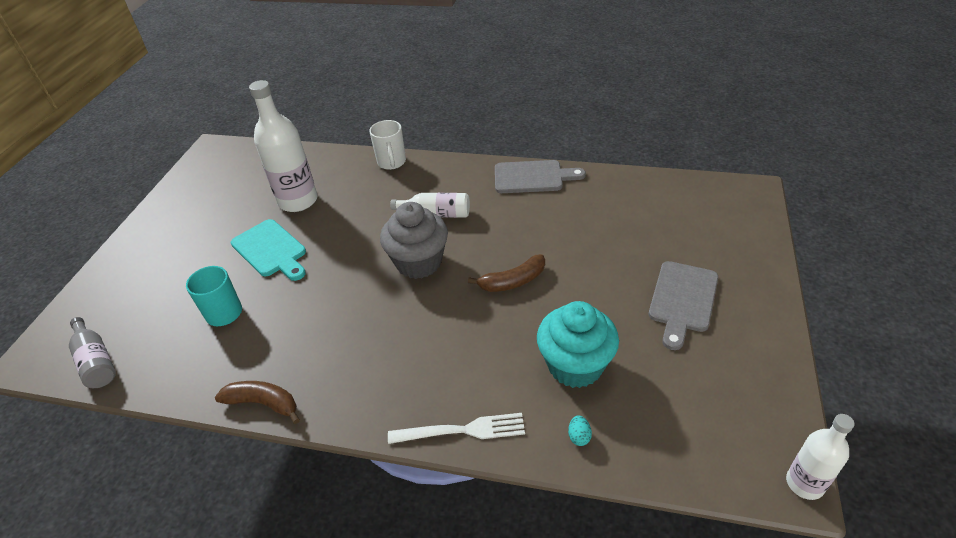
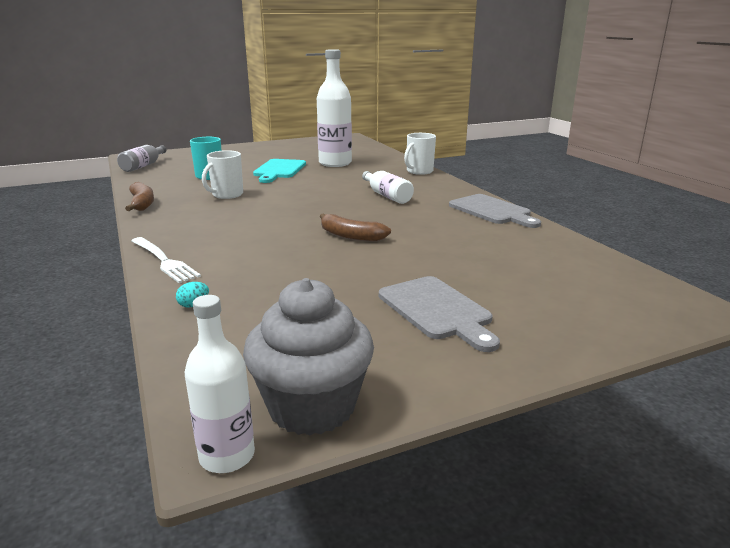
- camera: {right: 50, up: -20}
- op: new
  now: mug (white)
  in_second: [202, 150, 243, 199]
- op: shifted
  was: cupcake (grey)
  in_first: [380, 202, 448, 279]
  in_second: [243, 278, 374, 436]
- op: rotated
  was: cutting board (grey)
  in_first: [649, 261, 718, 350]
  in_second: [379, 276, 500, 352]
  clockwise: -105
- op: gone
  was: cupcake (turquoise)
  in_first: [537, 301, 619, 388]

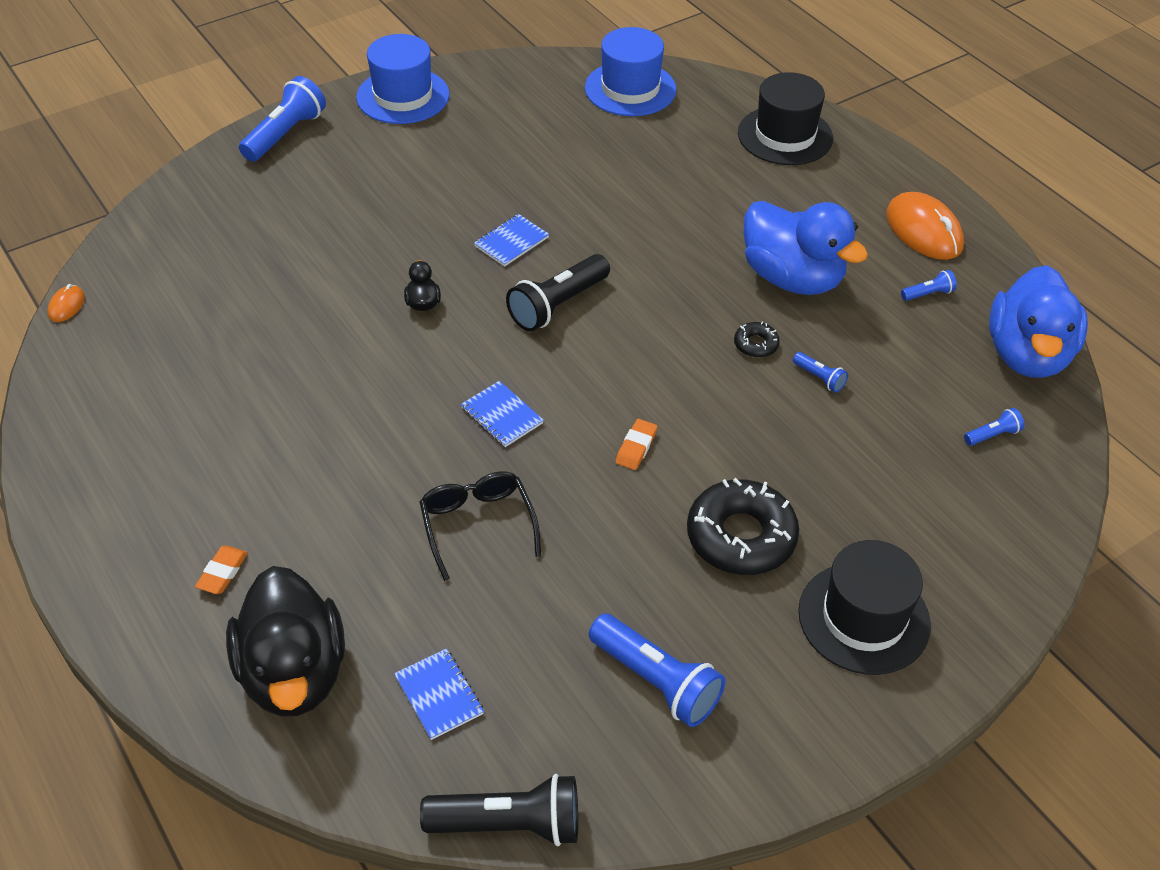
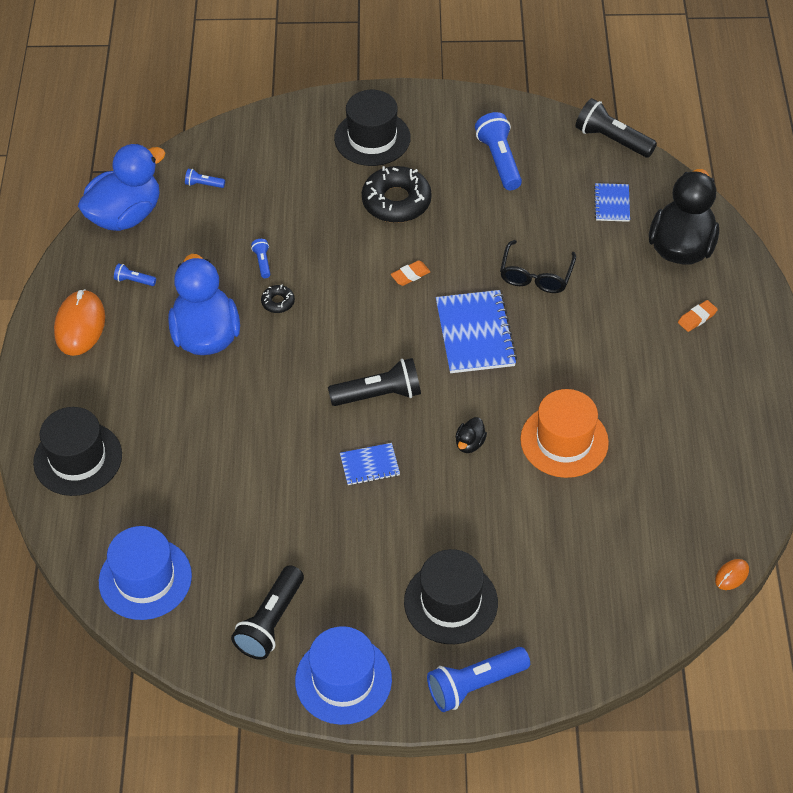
- camera: {right: -145, up: 5}
- op: new
  now: flashlight (black)
  in_second: [231, 565, 304, 660]
- op: new
  now: hat (black)
  in_second: [404, 549, 498, 644]
- op: scaled
  was: notebook (blue)
  in_first: [461, 381, 544, 447]
  in_second: [436, 290, 517, 373]
  ratio: 1.84
- op: new
  now: hat (orange)
  in_second: [520, 389, 609, 478]

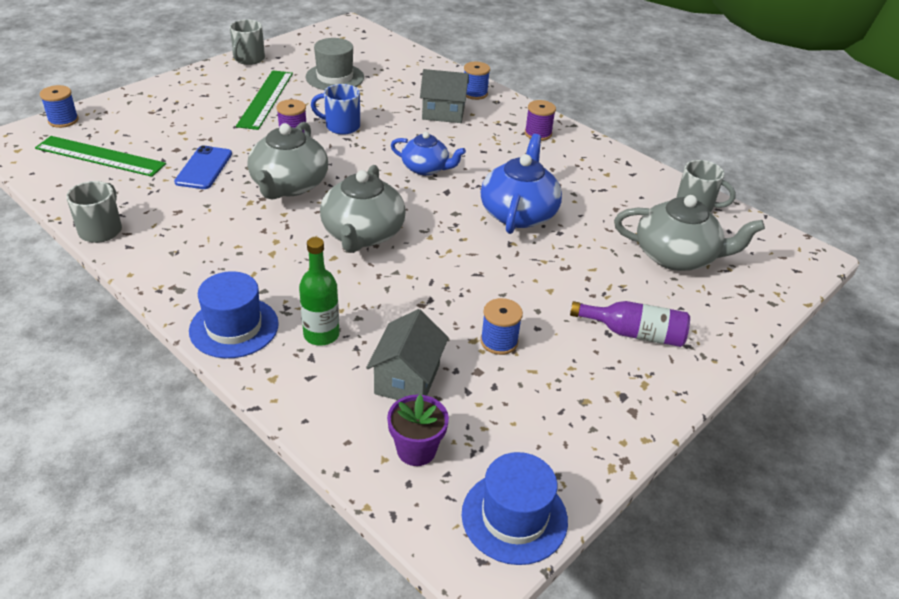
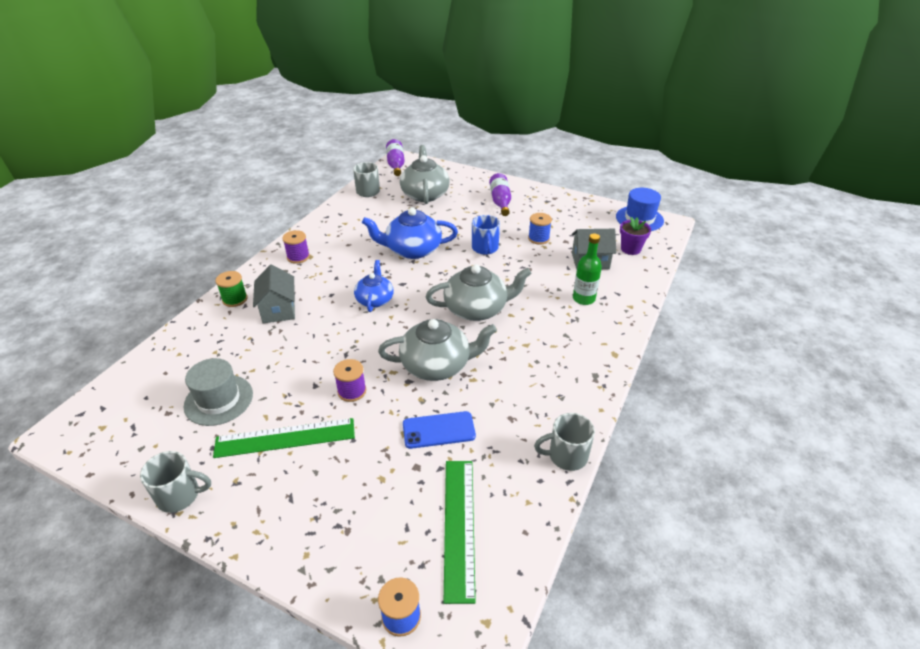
- camera: {right: -105, up: 0}
- op: repainted
  was: spool (blue)
  now: spool (green)
  in_first: [464, 62, 490, 100]
  in_second: [216, 271, 248, 307]
- op: new
  now: bottle (purple)
  in_second: [386, 139, 405, 176]
- op: shifted
  was: mug (blue)
  in_first: [311, 84, 360, 135]
  in_second: [472, 215, 500, 255]
- op: gone
  was: hat (blue)
  in_first: [189, 271, 279, 358]

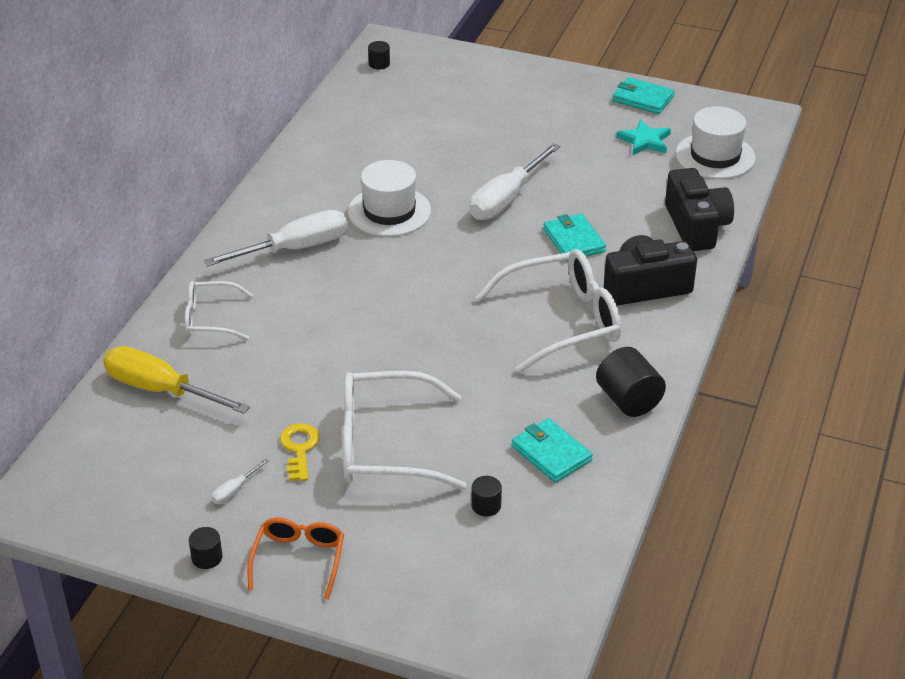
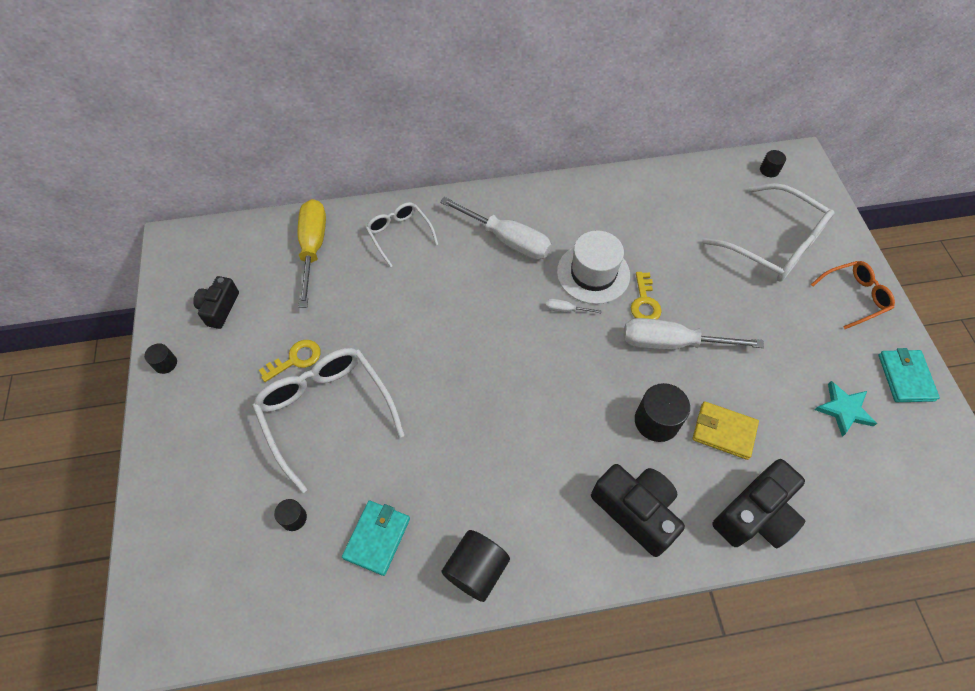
- camera: {right: 60, up: 20}
- op: new
  now: camera (black)
  in_second: [193, 276, 239, 329]
- op: shifted
  was: screwdriver (white)
  in_first: [211, 459, 269, 504]
  in_second: [546, 299, 602, 313]
- op: new
  now: key (yellow)
  in_second: [631, 272, 662, 319]
- op: swapped
  was: wallet (turquoise)
  now: cylinder (black)
  in_first: [543, 213, 606, 261]
  in_second: [635, 383, 690, 442]
- op: new
  now: wallet (yellow)
  in_second: [692, 401, 759, 460]
- op: shifted
  was: glasses (white)
  in_first: [476, 249, 621, 373]
  in_second: [702, 183, 834, 282]
- op: shifted
  was: glasses (orange)
  in_first: [248, 517, 344, 600]
  in_second: [811, 261, 895, 329]
- op: gone
  was: hat (white)
  in_first: [675, 106, 756, 179]

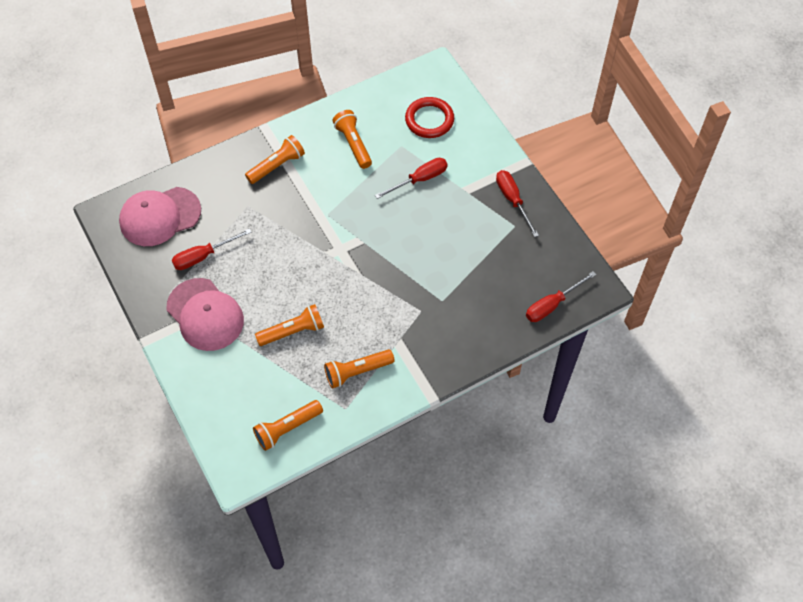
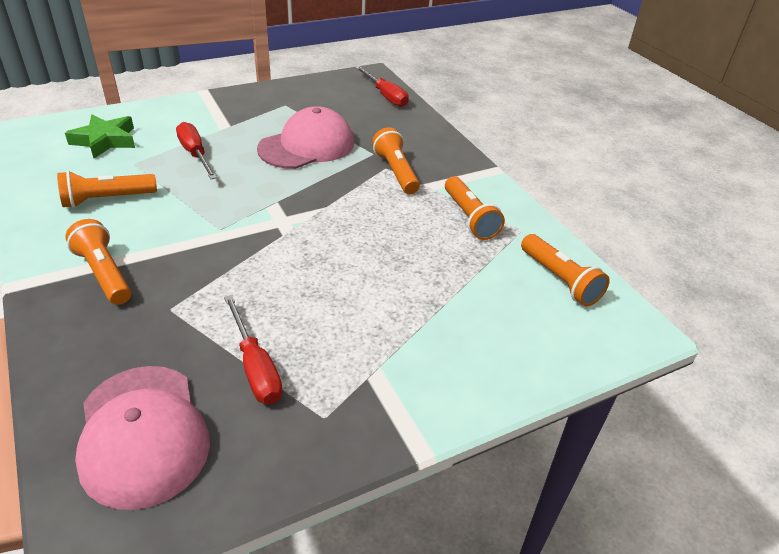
- camera: {right: -90, up: -20}
- op: swapped
  was: ring (red)
  now: star (green)
  in_first: [405, 97, 454, 138]
  in_second: [65, 115, 135, 158]
- op: shifted
  was: cap (pink)
  in_first: [167, 278, 244, 351]
  in_second: [257, 106, 354, 169]
- op: shifted
  was: flashlight (orange)
  in_first: [255, 304, 324, 346]
  in_second: [372, 127, 420, 194]
- op: gone
  was: screwdriver (red)
  in_first: [496, 170, 539, 237]

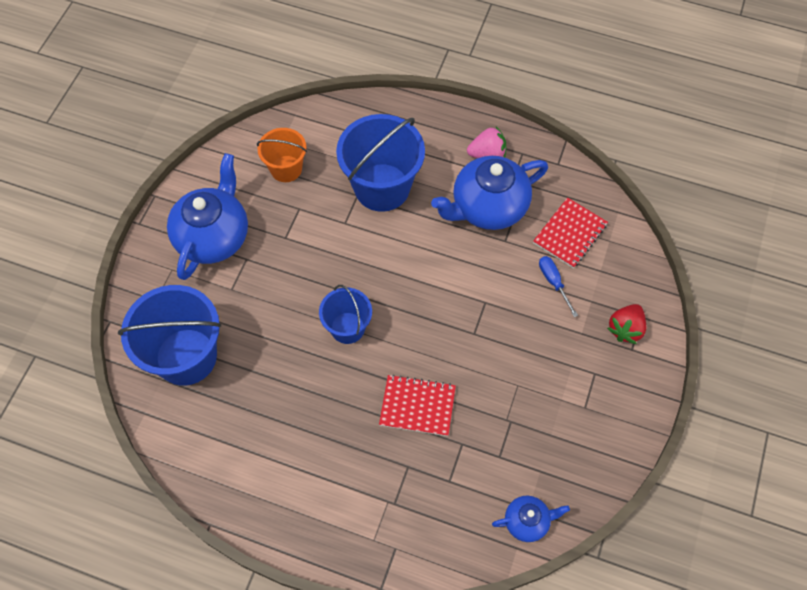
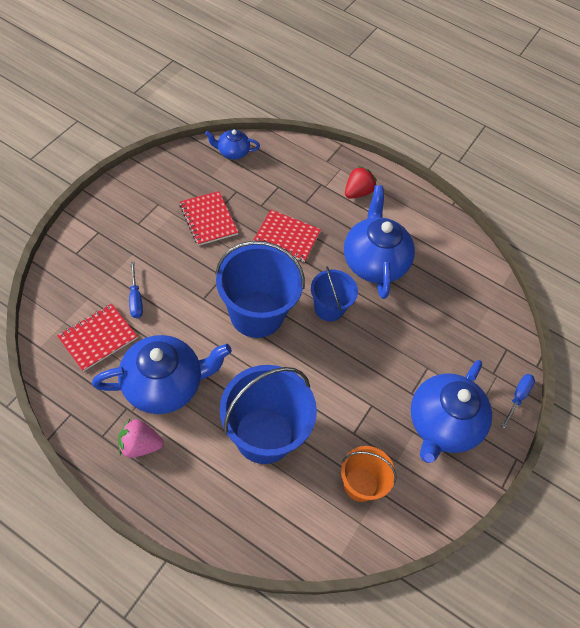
- camera: {right: -175, up: -5}
- op: new
  now: notebook (red)
  in_second: [180, 191, 239, 246]
- op: shifted
  was: bucket (blue)
  in_first: [118, 285, 221, 386]
  in_second: [215, 241, 305, 338]
- op: new
  now: teapot (blue)
  in_second: [344, 185, 415, 299]
- op: shifted
  was: strawberry (red)
  in_first: [607, 304, 646, 344]
  in_second: [345, 166, 377, 199]
- op: new
  now: screwdriver (blue)
  in_second: [502, 374, 535, 428]

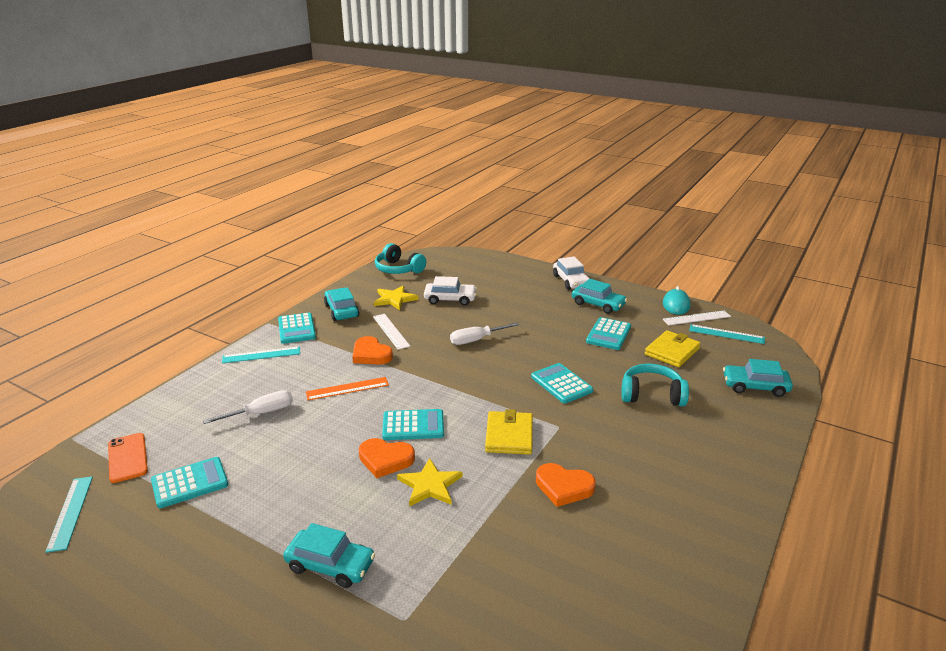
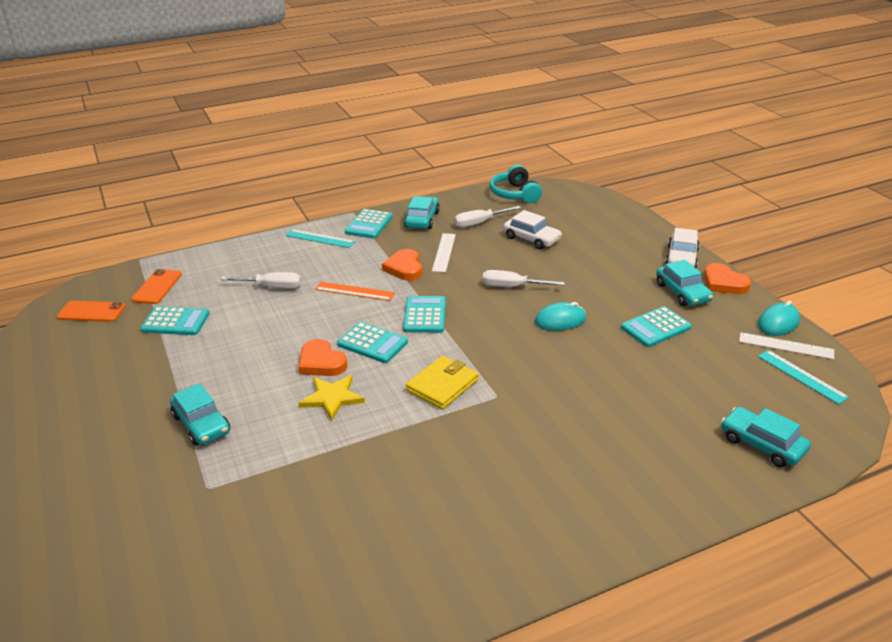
- camera: {right: 35, up: 5}
- op: swapped
  was: ruler (turquoise)
  now: phone (orange)
  in_first: [45, 477, 93, 553]
  in_second: [57, 301, 126, 322]
- op: shifted
  was: calculator (turquoise)
  in_first: [531, 363, 593, 403]
  in_second: [403, 296, 446, 333]
- op: swapped
  was: star (yellow)
  now: screwdriver (white)
  in_first: [374, 285, 418, 310]
  in_second: [454, 206, 521, 228]
- op: new
  now: mouse (turquoise)
  in_second: [535, 302, 586, 331]
- op: shifted
  was: heart (orange)
  in_first: [536, 463, 596, 507]
  in_second: [704, 263, 751, 294]
- op: gone
  was: headphones (turquoise)
  in_first: [621, 364, 689, 406]
- op: gone
  was: wallet (yellow)
  in_first: [645, 330, 701, 367]

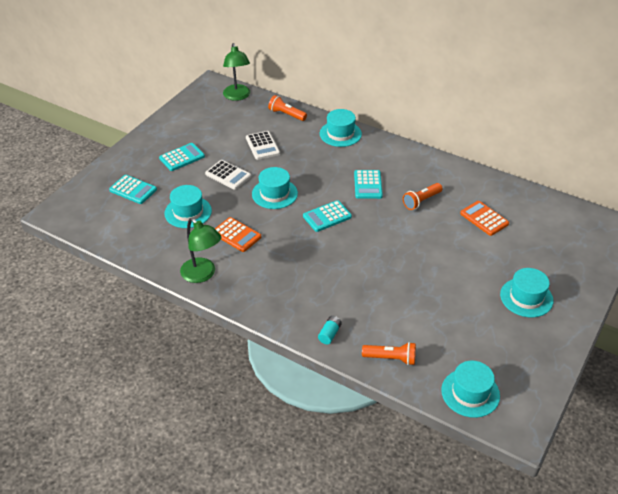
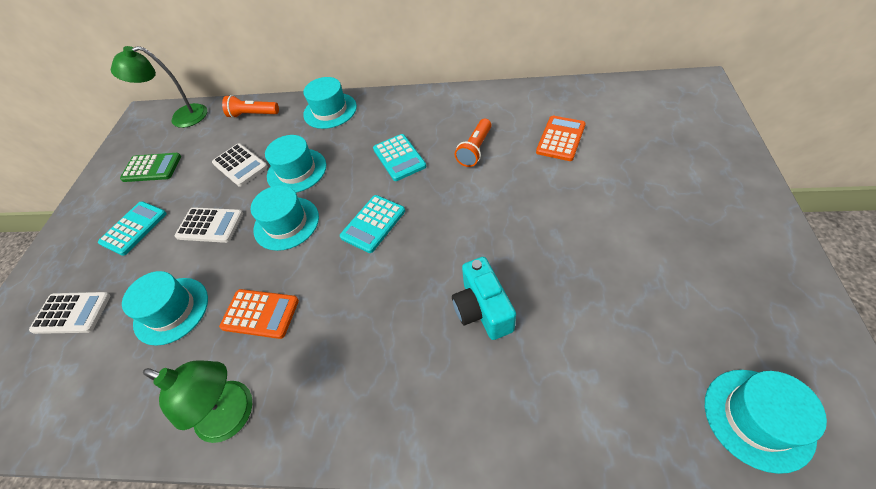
- camera: {right: -20, up: 10}
- op: repainted
  was: calculator (turquoise)
  now: calculator (white)
  in_first: [109, 175, 157, 204]
  in_second: [29, 292, 110, 334]
- op: rotated
  was: lamp (green)
  in_first: [223, 43, 250, 101]
  in_second: [111, 46, 207, 128]
  clockwise: 120
- op: new
  now: calculator (green)
  in_second: [120, 153, 181, 182]
- op: shifted
  was: hat (turquoise)
  in_first: [500, 268, 553, 317]
  in_second: [265, 135, 326, 193]
- op: new
  now: camera (turquoise)
  in_second: [452, 257, 516, 340]
- op: rotated
  was: calculator (orange)
  in_first: [460, 201, 509, 236]
  in_second: [536, 116, 586, 161]
  clockwise: 90
- op: gone
  was: battery (turquoise)
  in_first: [318, 316, 342, 344]
- op: gone
  was: flashlight (orange)
  in_first: [362, 342, 416, 365]

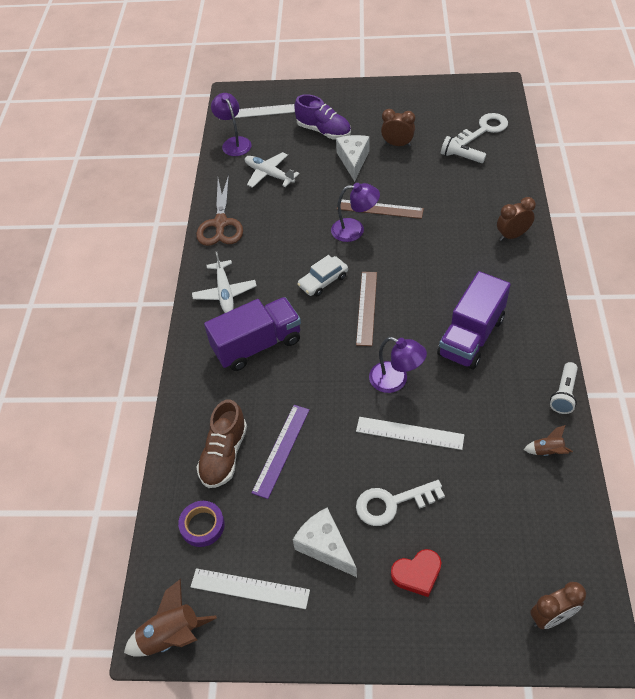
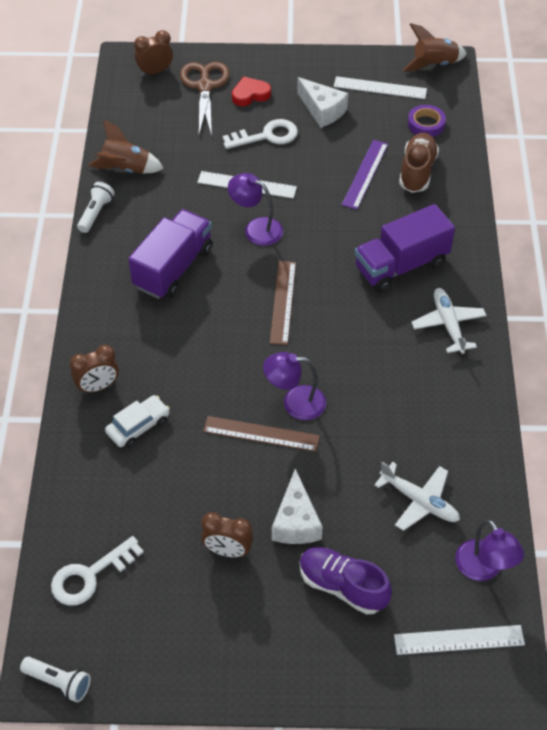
- camera: {right: 175, up: 0}
- op: shifted
  was: flashlight (white)
  in_first: [441, 136, 486, 163]
  in_second: [20, 657, 91, 703]
- op: scaled
  was: rocket (brown)
  in_first: [524, 425, 573, 456]
  in_second: [88, 119, 164, 174]
  ratio: 1.77
- op: shifted
  was: car (white)
  in_first: [297, 255, 348, 296]
  in_second: [105, 395, 170, 448]
- op: shifted
  was: scissors (brown)
  in_first: [196, 175, 243, 246]
  in_second: [180, 62, 230, 136]

